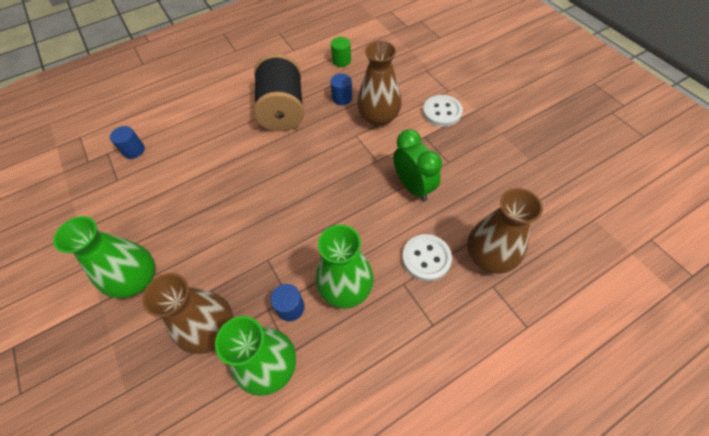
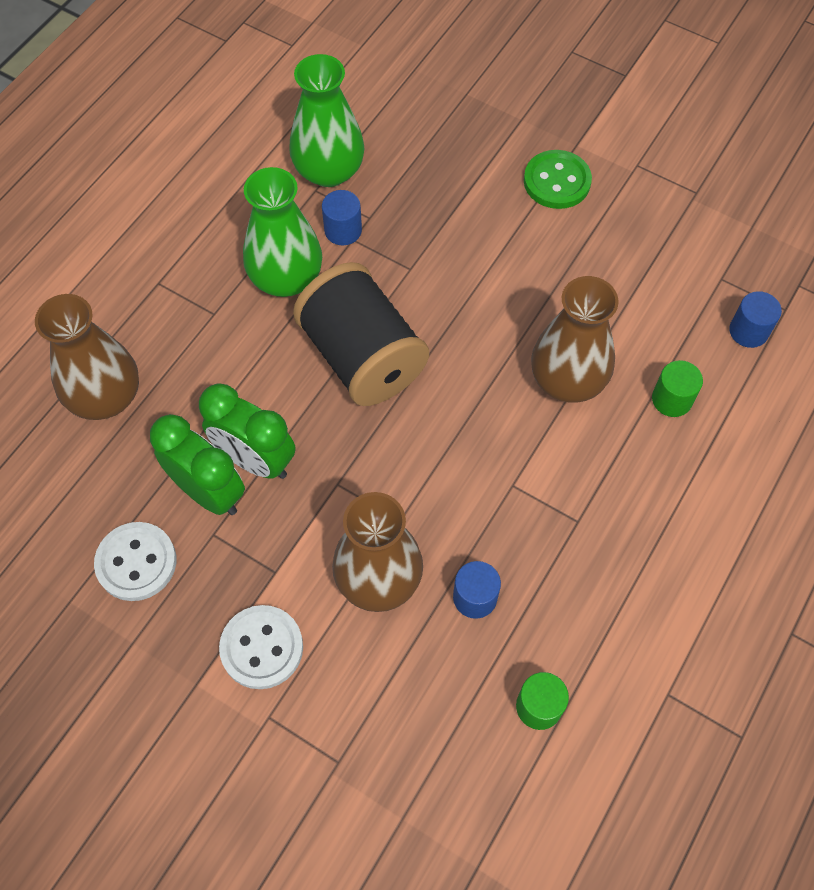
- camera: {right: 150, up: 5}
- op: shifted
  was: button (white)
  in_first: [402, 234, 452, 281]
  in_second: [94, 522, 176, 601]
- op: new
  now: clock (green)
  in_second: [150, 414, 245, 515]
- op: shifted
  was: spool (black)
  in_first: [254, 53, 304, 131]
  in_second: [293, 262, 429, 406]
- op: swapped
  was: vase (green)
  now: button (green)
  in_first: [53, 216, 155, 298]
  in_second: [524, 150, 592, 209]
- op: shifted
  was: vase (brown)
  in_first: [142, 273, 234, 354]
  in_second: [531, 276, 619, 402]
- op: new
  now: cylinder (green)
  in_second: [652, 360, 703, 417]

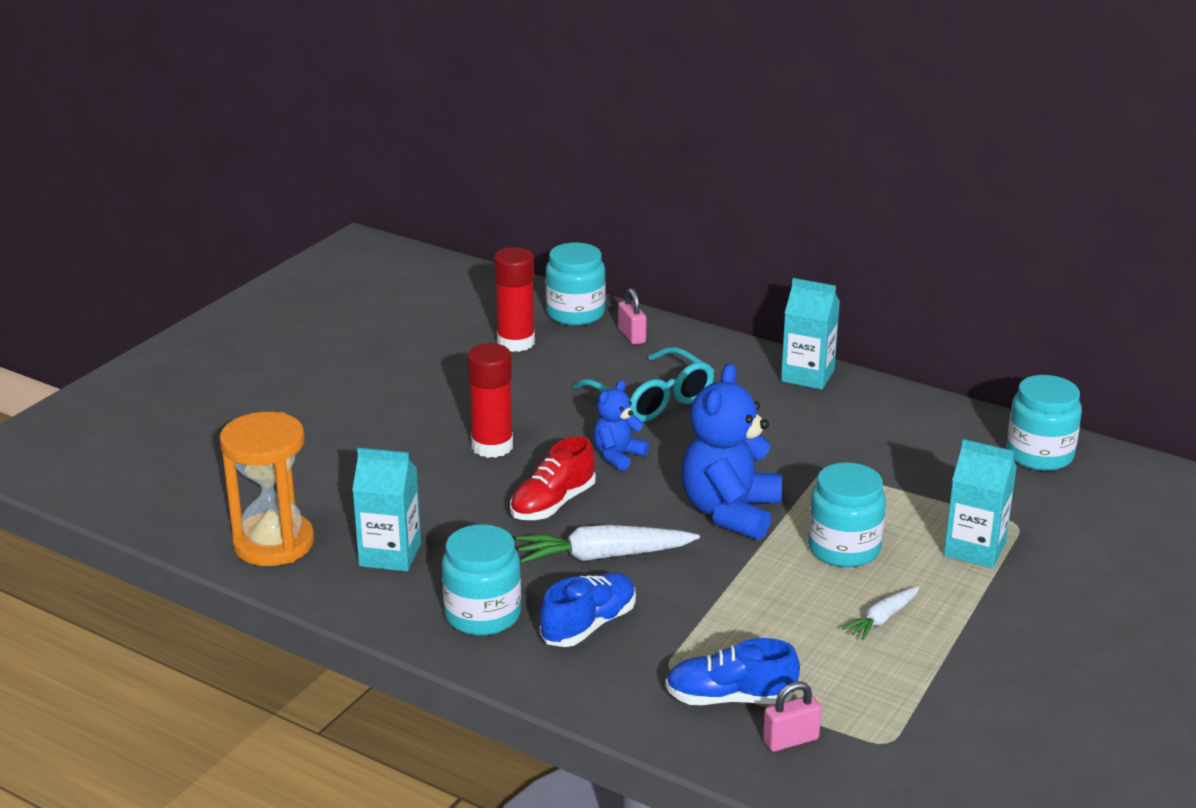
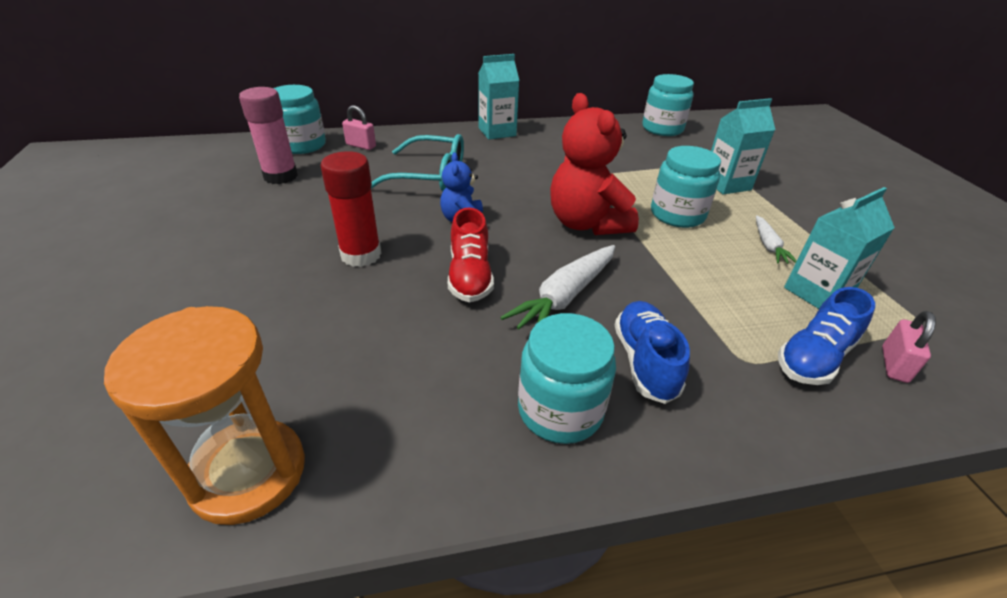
- camera: {right: -45, up: 10}
- op: repainted
  was: glue stick (red)
  now: glue stick (pink)
  in_first: [494, 247, 535, 352]
  in_second: [239, 87, 298, 184]
- op: repainted
  was: teddy bear (blue)
  now: teddy bear (red)
  in_first: [681, 363, 782, 540]
  in_second: [550, 93, 639, 235]
- op: shifted
  was: carton (turquoise)
  in_first: [352, 448, 421, 571]
  in_second: [784, 187, 895, 309]

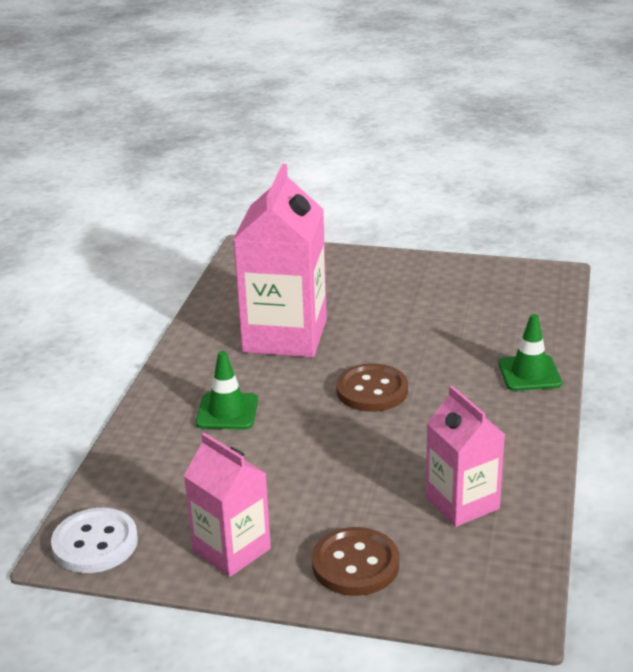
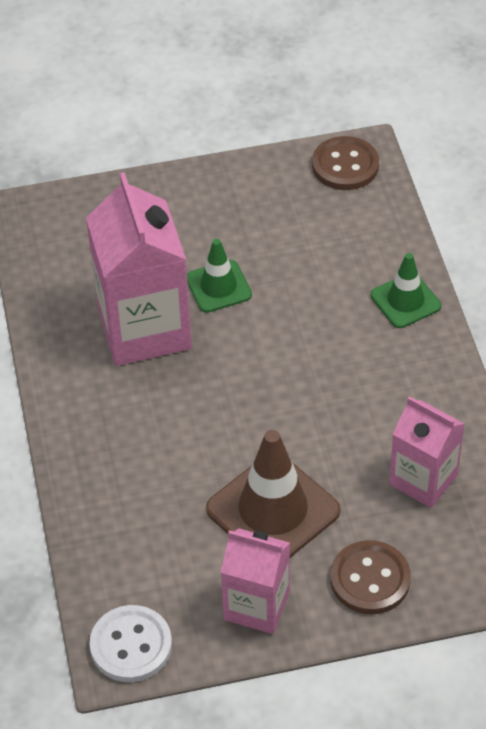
- camera: {right: -25, up: 20}
- op: shifted
  was: traffic cone (green)
  in_first: [196, 351, 258, 429]
  in_second: [187, 239, 252, 313]
- op: new
  now: traffic cone (brown)
  in_second: [206, 430, 340, 558]
- op: shifted
  was: button (brown)
  in_first: [336, 364, 408, 412]
  in_second: [312, 136, 379, 190]

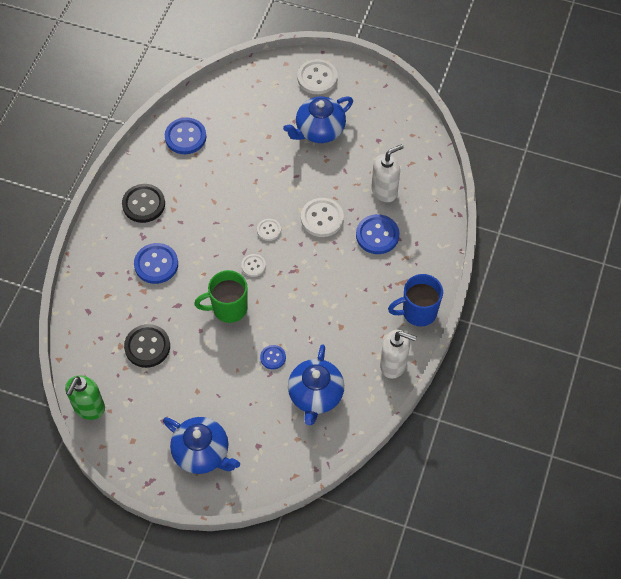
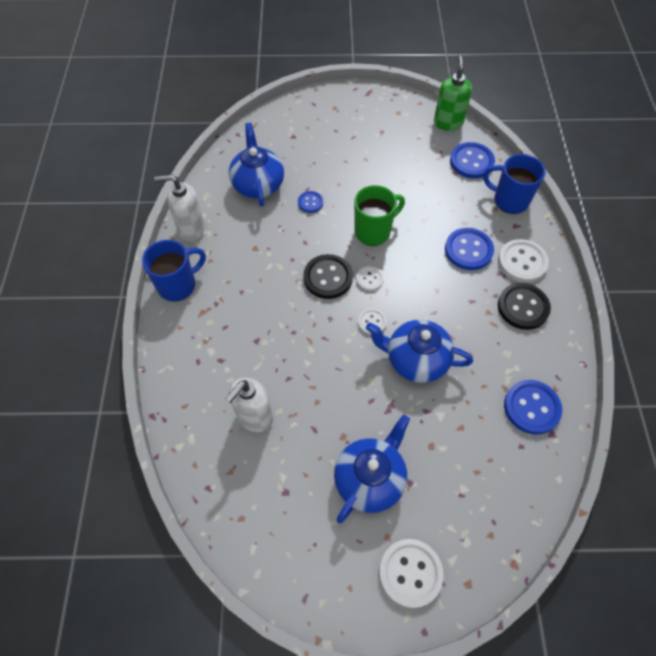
- camera: {right: 160, up: 0}
- op: shifted
  was: button (black)
  in_first: [124, 324, 170, 368]
  in_second: [303, 254, 353, 299]
- op: shifted
  was: teapot (blue)
  in_first: [163, 417, 240, 474]
  in_second: [366, 320, 473, 383]
- op: shifted
  was: button (blue)
  in_first: [356, 214, 399, 254]
  in_second: [450, 142, 495, 179]
- op: new
  now: mug (blue)
  in_second: [483, 154, 546, 214]
- op: shifted
  was: button (white)
  in_first: [301, 198, 344, 237]
  in_second: [498, 239, 549, 283]

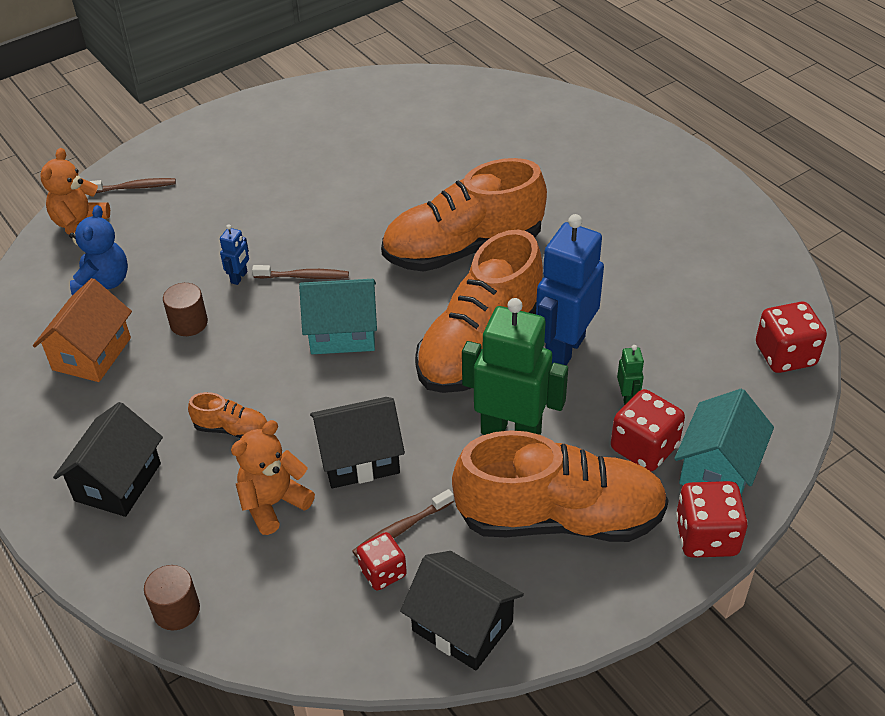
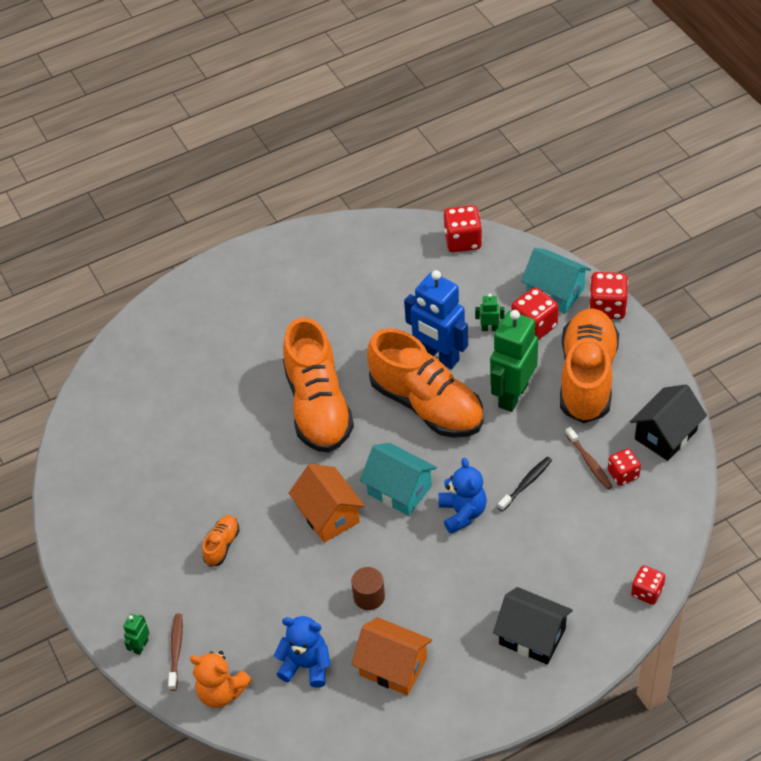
- camera: {right: -80, up: 5}
- op: new
  now: robot (green)
  in_second: [123, 614, 150, 655]
- op: shifted
  was: shoe (orange)
  in_first: [188, 392, 267, 438]
  in_second: [202, 515, 240, 567]
- op: swapped
  was: toothbrush (brown)
  now: house (orange)
  in_first: [252, 265, 349, 279]
  in_second: [289, 464, 365, 543]
- op: rotated
  was: house (turquoise)
  in_first: [299, 279, 377, 354]
  in_second: [360, 443, 437, 516]
  clockwise: -60
- op: new
  now: teddy bear (blue)
  in_second: [439, 458, 487, 534]
- op: swapped
  was: house (black)
  now: toothbrush (black)
  in_first: [310, 397, 405, 488]
  in_second: [498, 457, 552, 512]
- op: swapped
  was: cylinder (brown)
  now: dice (red)
  in_first: [144, 565, 200, 631]
  in_second: [631, 565, 665, 605]
- op: gone
  was: robot (blue)
  in_first: [220, 224, 249, 285]
- op: gone
  was: teddy bear (orange)
  in_first: [231, 420, 315, 535]

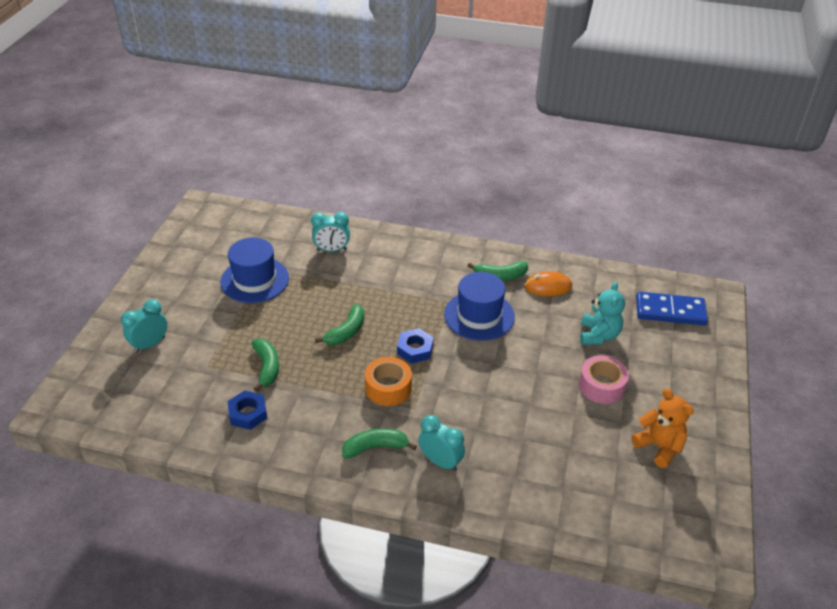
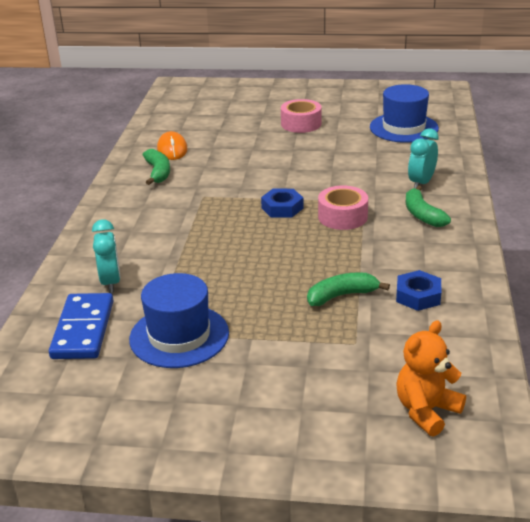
- camera: {right: -95, up: -10}
- op: shifted
  was: domino (blue)
  in_first: [636, 291, 708, 325]
  in_second: [49, 293, 114, 359]
- op: repainted
  was: tape (orange)
  now: tape (pink)
  in_first: [365, 357, 412, 406]
  in_second: [318, 186, 368, 230]
- op: shifted
  was: hat (blue)
  in_first: [444, 272, 515, 341]
  in_second: [370, 84, 439, 143]
- op: shifted
  was: teddy bear (orange)
  in_first: [631, 388, 694, 468]
  in_second: [396, 320, 466, 437]
- op: gone
  was: clock (turquoise)
  in_first: [121, 299, 167, 353]
- op: gone
  was: banana (green)
  in_first: [315, 304, 364, 345]
- op: gone
  was: teddy bear (turquoise)
  in_first: [580, 282, 625, 345]

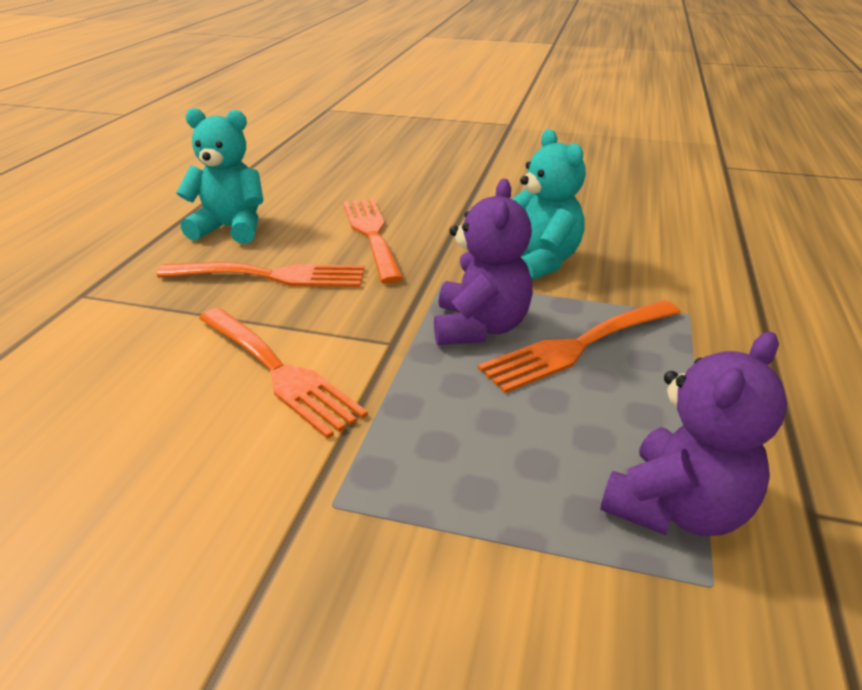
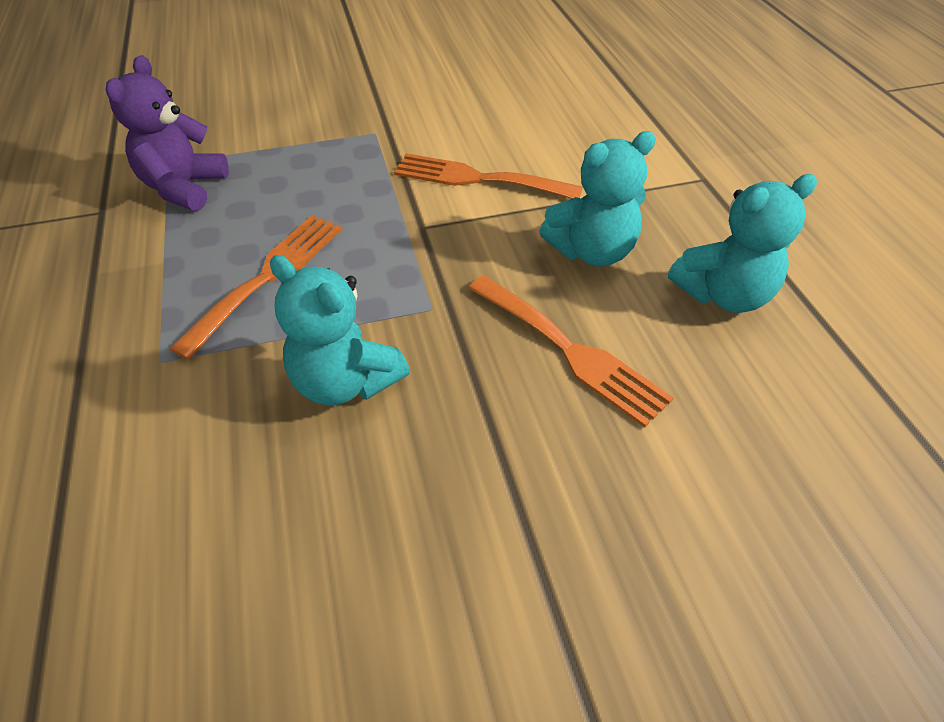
- camera: {right: 150, up: 15}
- op: swapped
  was: fork (orange)
  now: teddy bear (turquoise)
  in_first: [157, 262, 365, 287]
  in_second: [539, 131, 656, 267]
- op: gone
  was: teddy bear (purple)
  in_first: [434, 179, 533, 345]

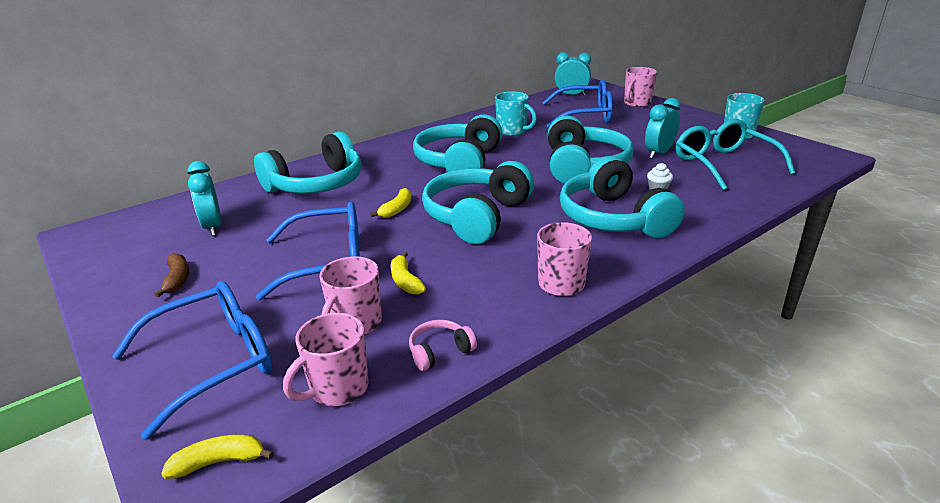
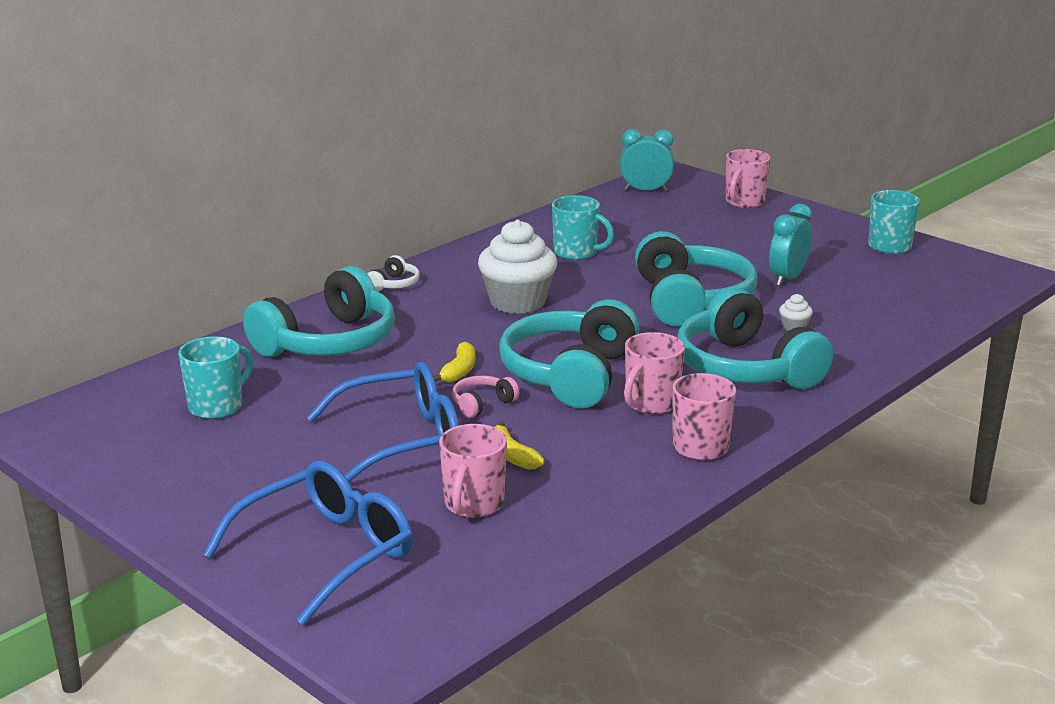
- camera: {right: -10, up: -5}
- op: swapped
  was: clock (turquoise)
  now: mug (turquoise)
  in_first: [188, 161, 222, 236]
  in_second: [178, 336, 253, 419]
- op: new
  now: headphones (white)
  in_second: [367, 255, 420, 292]
- op: shifted
  was: headphones (pink)
  in_first: [409, 320, 477, 371]
  in_second: [452, 376, 519, 418]
- op: swapped
  was: headphones (turquoise)
  now: cupcake (white)
  in_first: [413, 114, 503, 172]
  in_second: [478, 220, 557, 314]
- op: shifted
  was: mug (pink)
  in_first: [283, 313, 369, 406]
  in_second: [624, 332, 685, 414]
- op: gone
  was: banana (brown)
  in_first: [154, 253, 189, 298]
- op: gone
  was: banana (yellow)
  in_first: [161, 434, 274, 479]
- op: gone
  was: glasses (blue)
  in_first: [542, 80, 613, 128]
- op: gone
  was: glasses (turquoise)
  in_first: [676, 119, 796, 190]

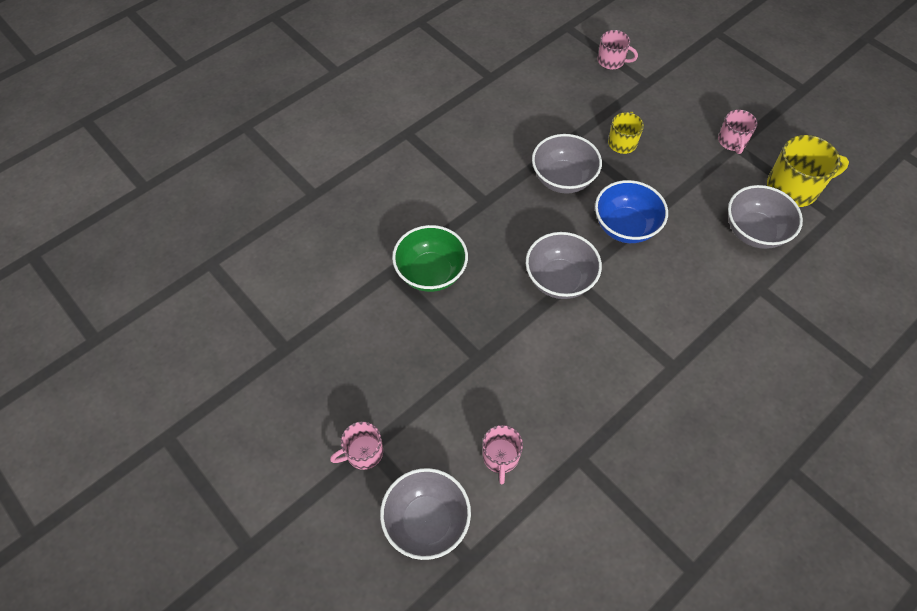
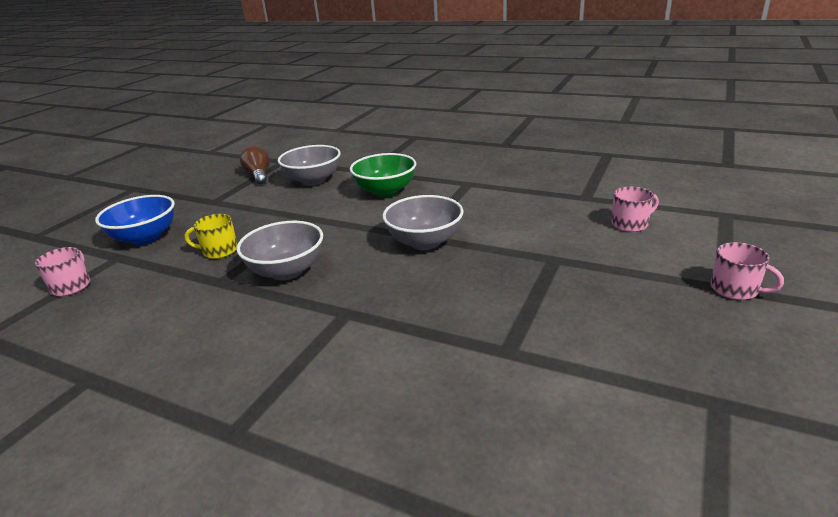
- camera: {right: -110, up: -30}
- op: shifted
  was: bowl (blue)
  in_first: [595, 180, 668, 243]
  in_second: [95, 195, 175, 245]
- op: swapped
  was: mug (yellow)
  now: light bulb (brown)
  in_first: [767, 135, 849, 207]
  in_second: [240, 146, 270, 184]
- op: shifted
  was: bowl (green)
  in_first: [392, 225, 468, 292]
  in_second: [350, 153, 416, 197]
- op: gone
  was: bowl (grey)
  in_first: [380, 468, 471, 560]
- op: gone
  was: mug (pink)
  in_first: [718, 109, 758, 154]

